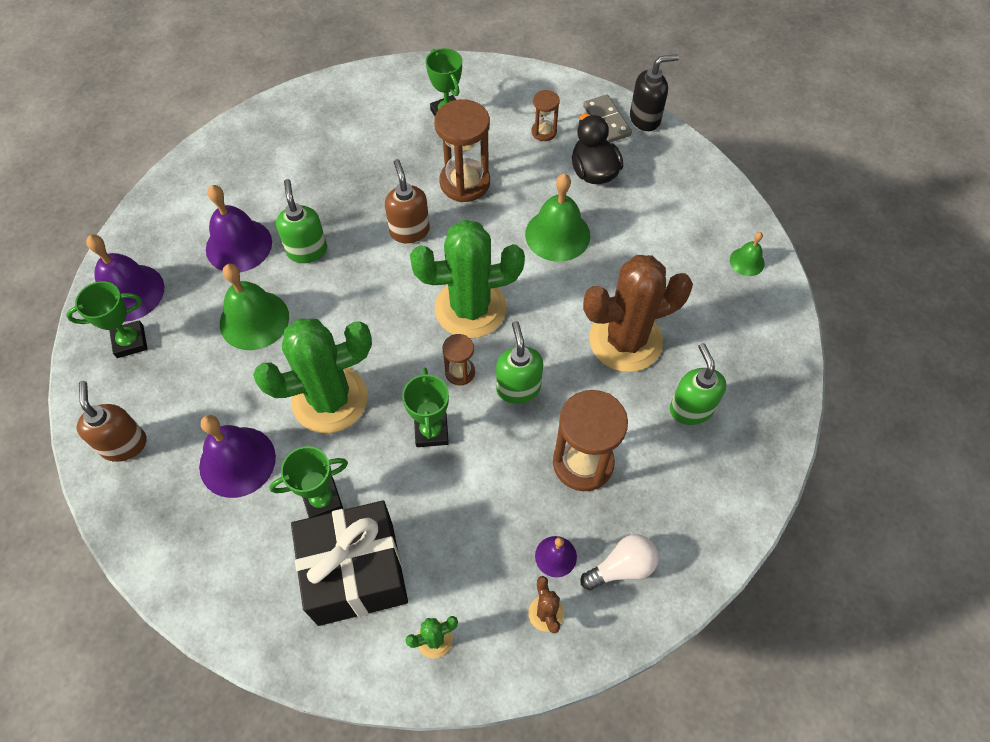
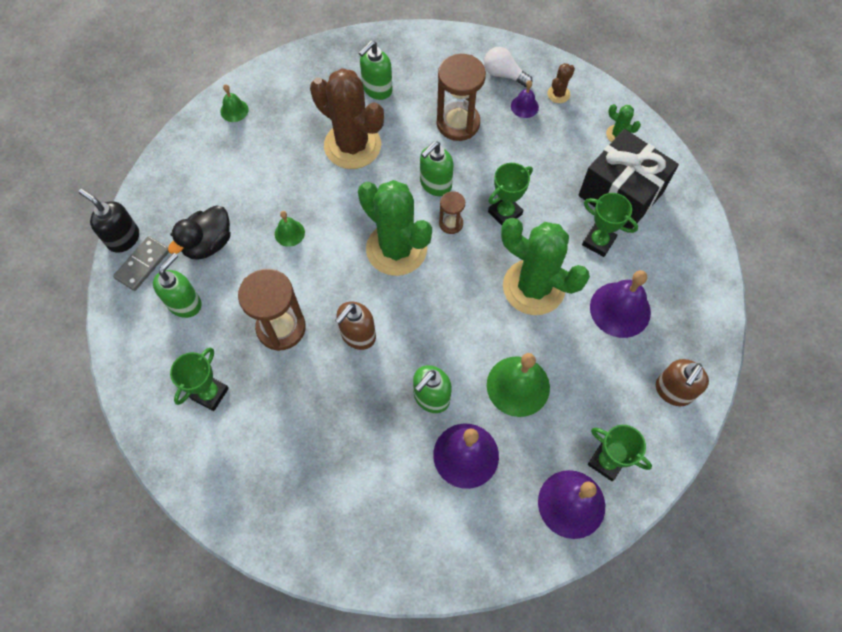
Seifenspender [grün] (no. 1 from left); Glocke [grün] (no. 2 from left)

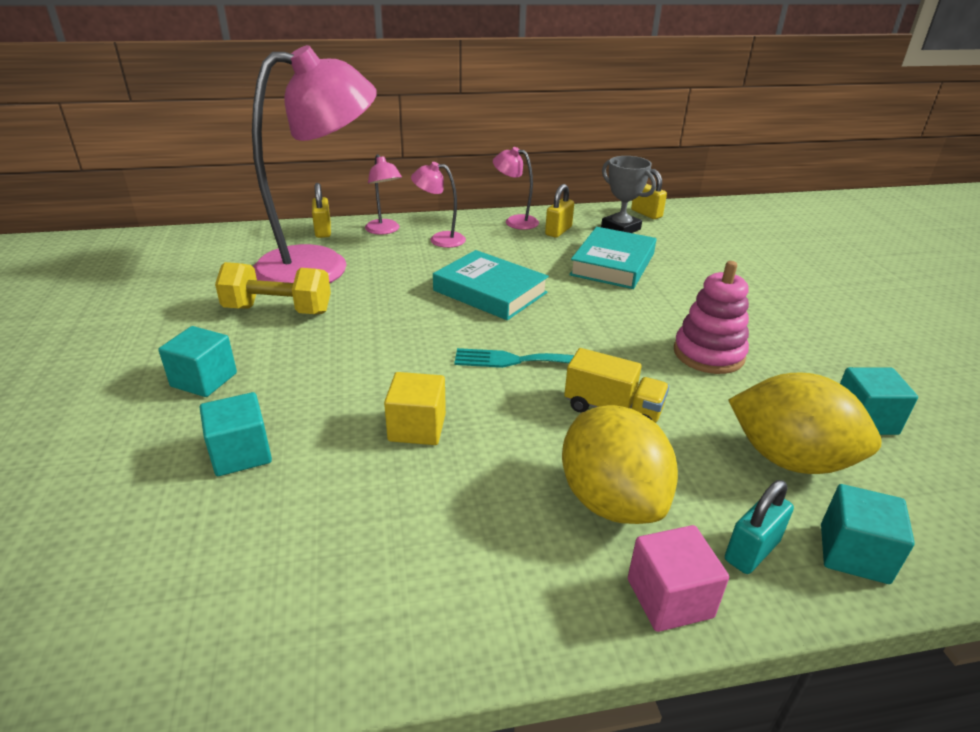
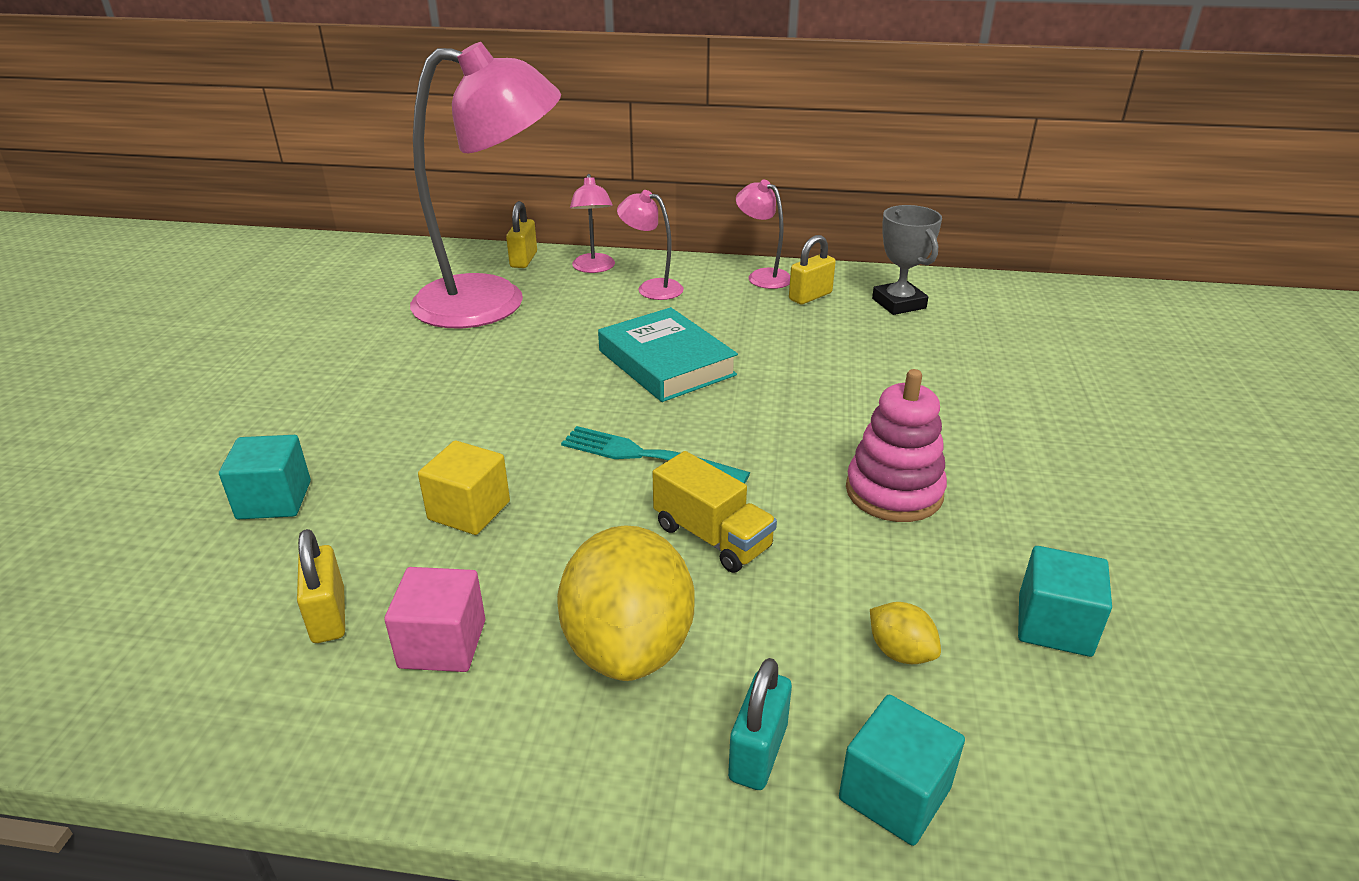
Vorhängeschloss [gelb] (no. 1 from left); Kubus [rosa]; Vorhängeschloss [türkis]; Zitrone [gelb] (no. 2 from left); Kubus [türkis] (no. 1 from left in the first image); Hantel [gelb]; Buch [türkis] (no. 2 from left in the first image)

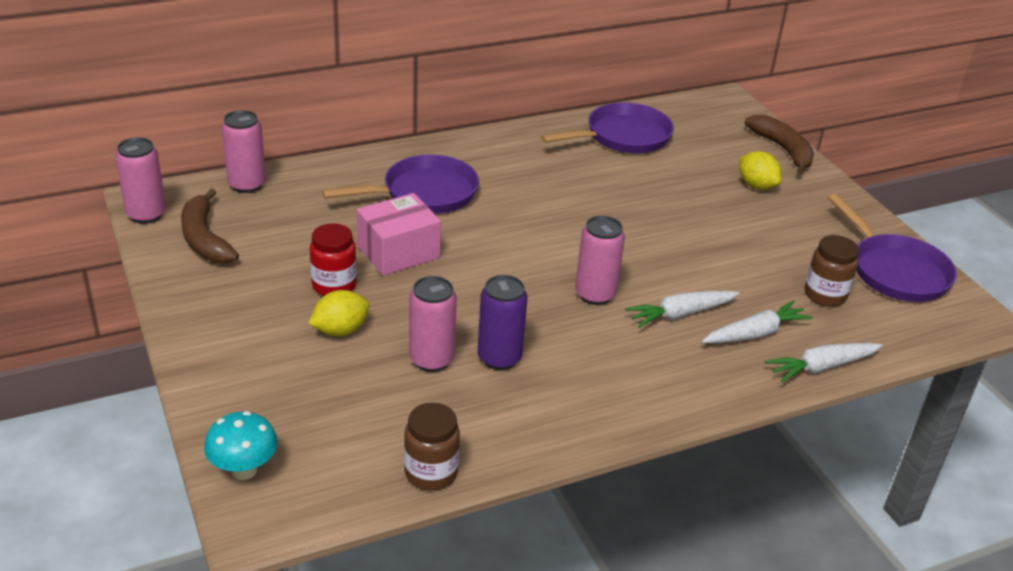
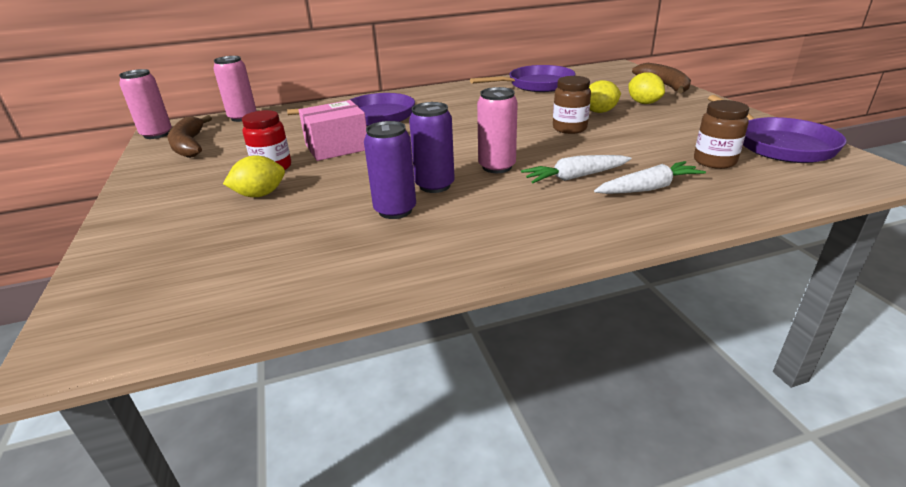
Dose [lila] (no. 2 from left); Einmachglas [braun] (no. 1 from left); Zitrone [gelb] (no. 2 from left); Pilz [türkis]; Dose [rosa] (no. 3 from left in the first image); Karotte [weiß] (no. 3 from left in the first image)

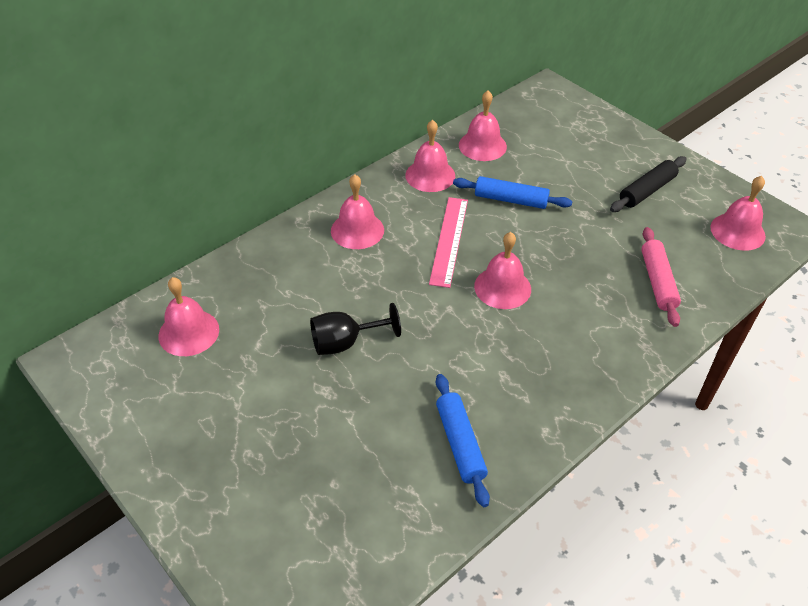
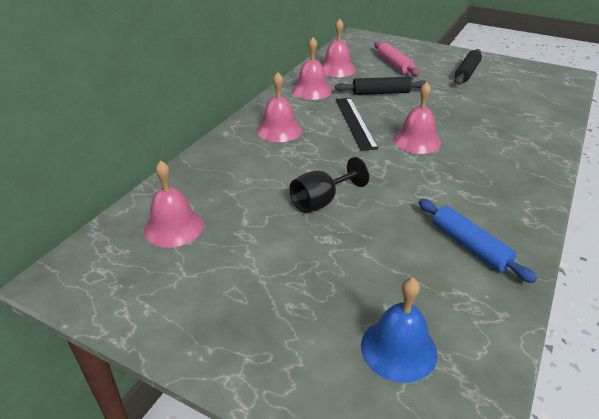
Nudelholz [schwarz] (no. 1 from left); Lineal [schwarz]; Glocke [blau]; Nudelholz [rosa]; Glocke [rosa] (no. 6 from left in the first image)

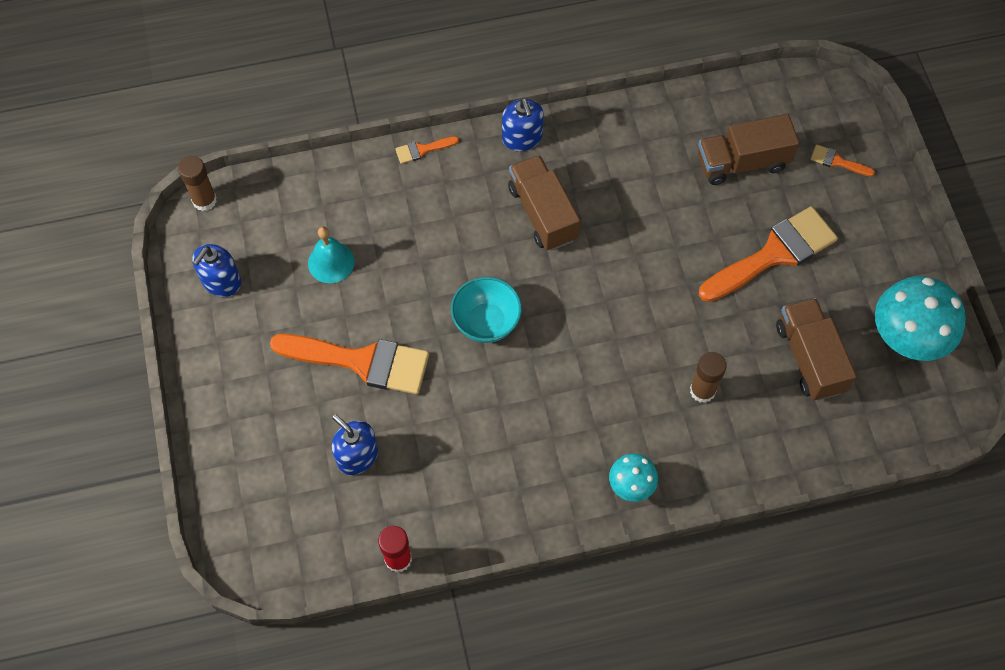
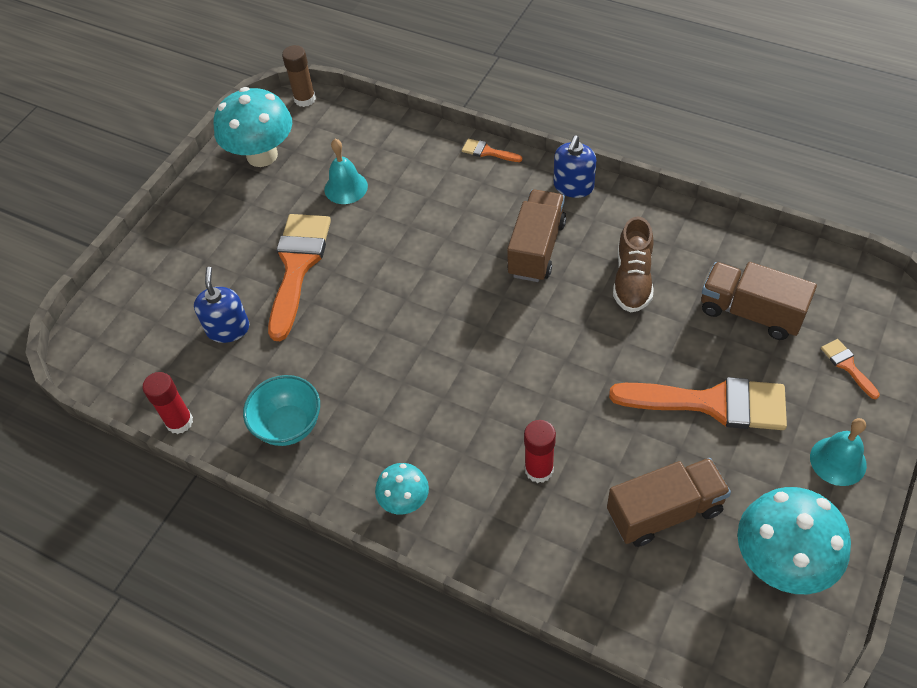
Pilz [türkis] (no. 1 from left); Schüssel [türkis]; Pinsel [orange] (no. 1 from left); Klebestift [rot] (no. 2 from left); Lastwagen [braun] (no. 2 from left); Schuh [braun]; Glocke [türkis] (no. 2 from left)

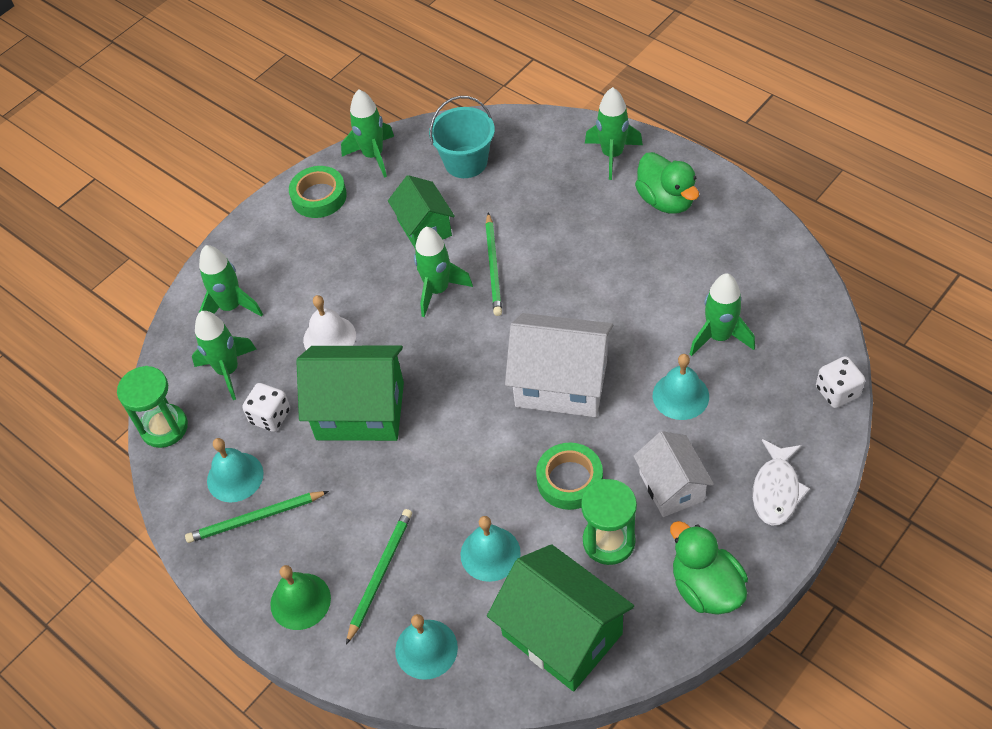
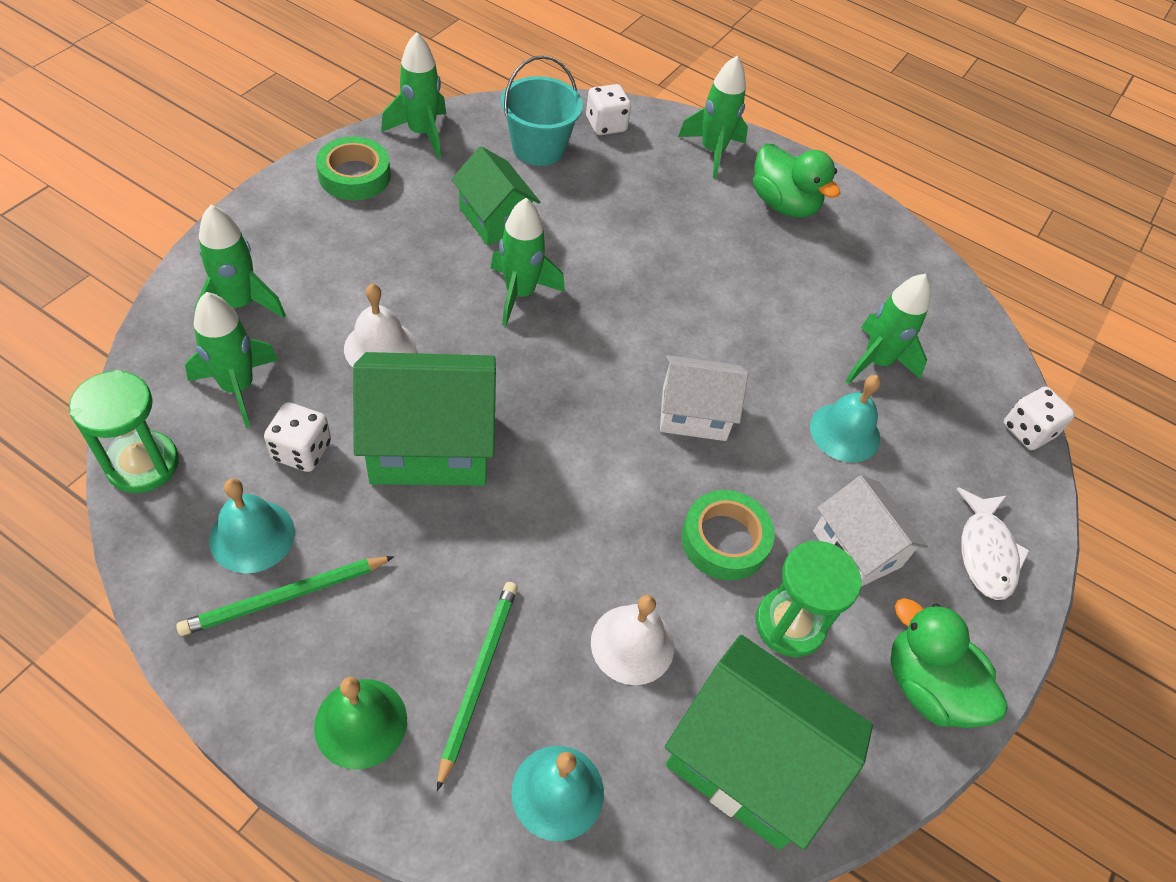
Spielwürfel [weiß] (no. 2 from left); Glocke [weiß] (no. 2 from left); Haus [weiß] (no. 1 from left); Bleistift [grün] (no. 3 from left in the first image)

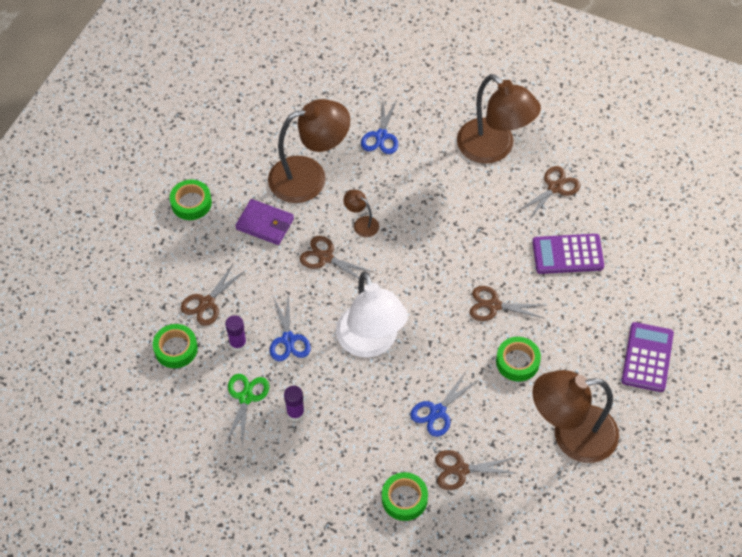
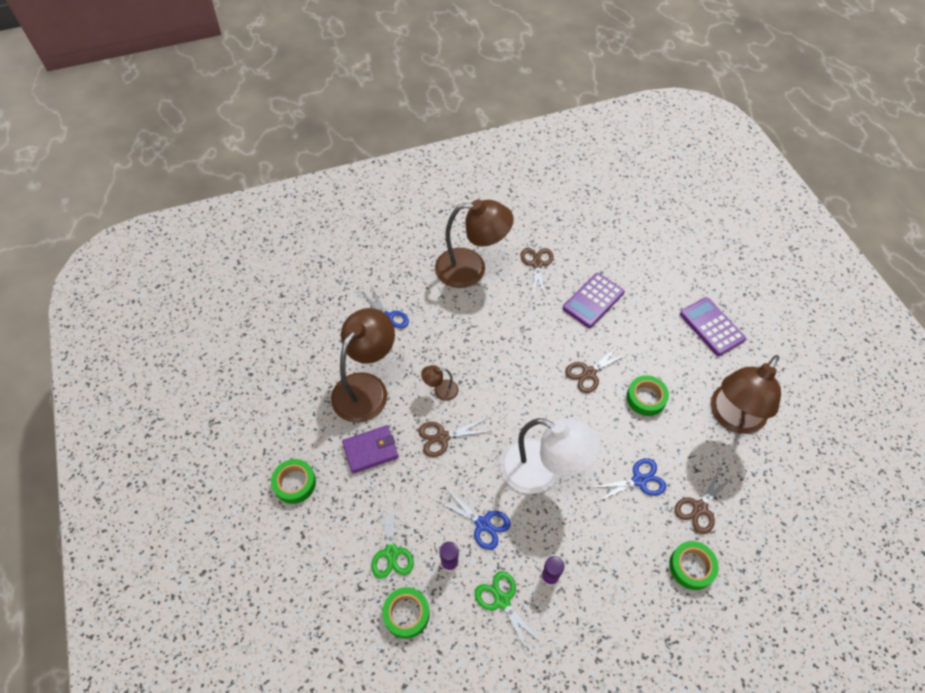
Schere [grün] (no. 1 from left); Schere [blau] (no. 3 from left)

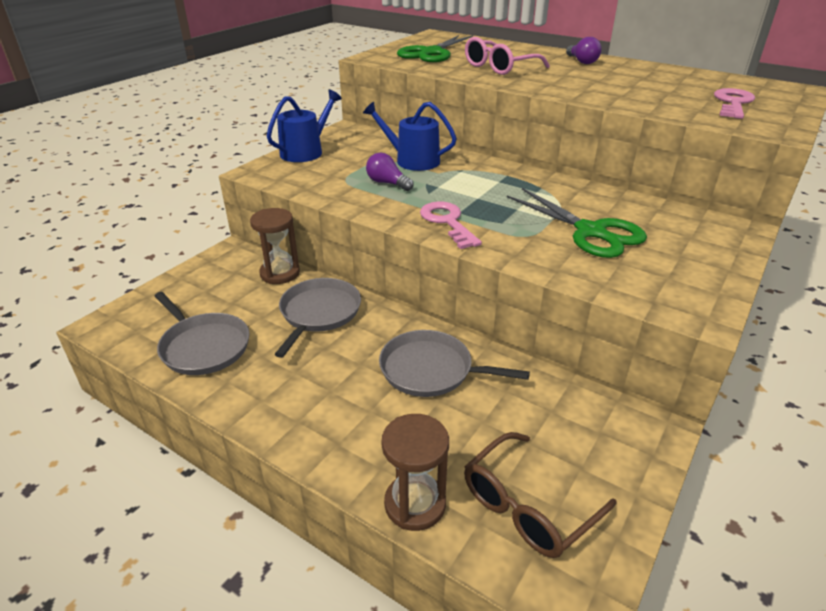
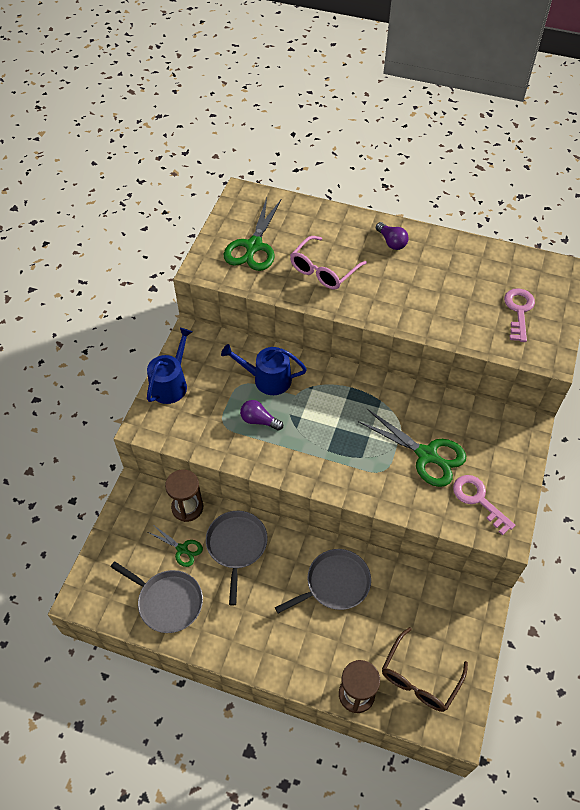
Schere [grün] (no. 1 from left); Pfanne [grau] (no. 3 from left); Schlüssel [rosa] (no. 1 from left)

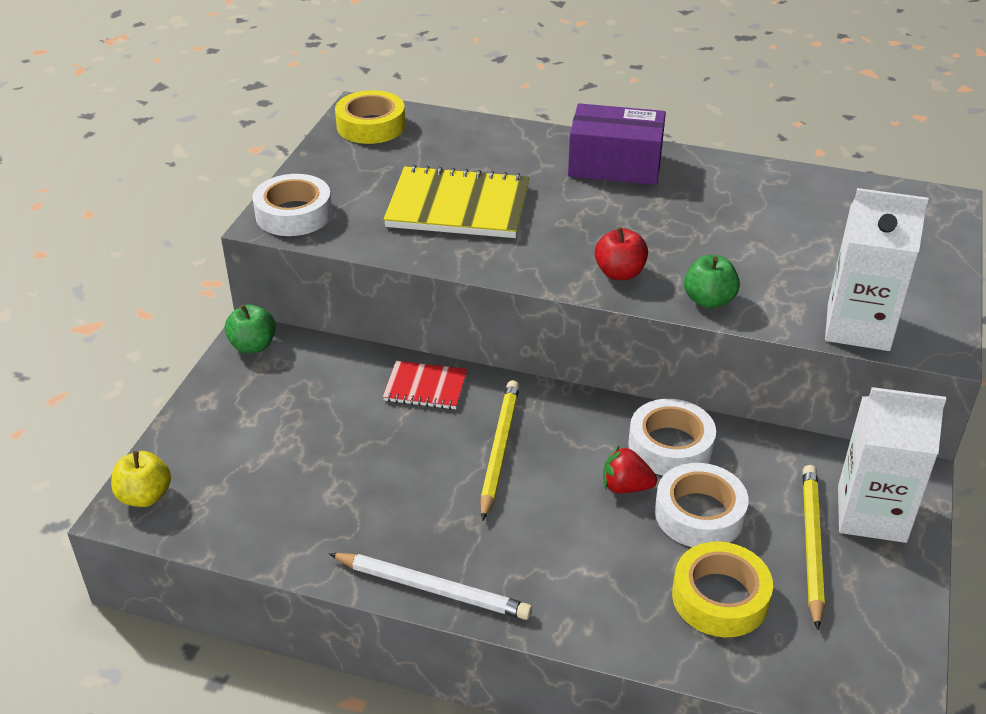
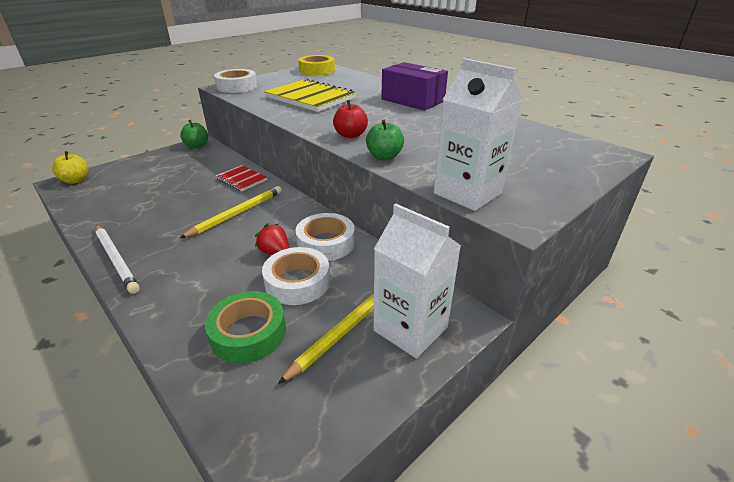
Klebeband [grün]

